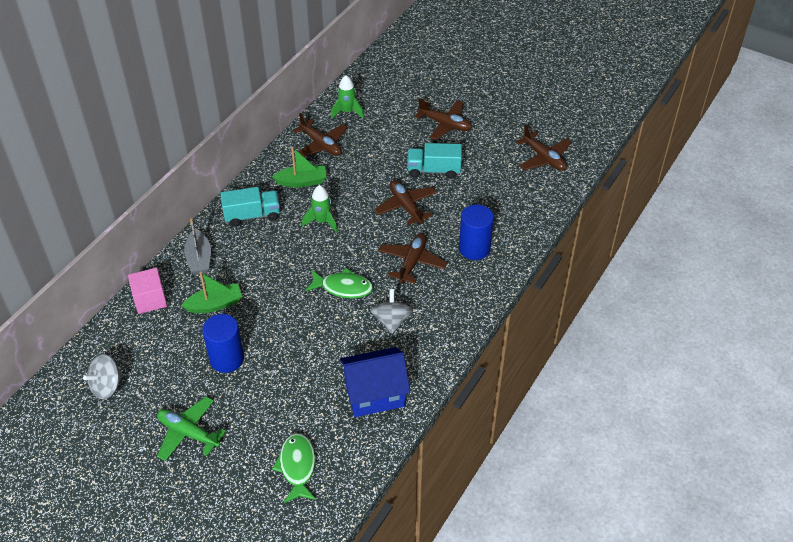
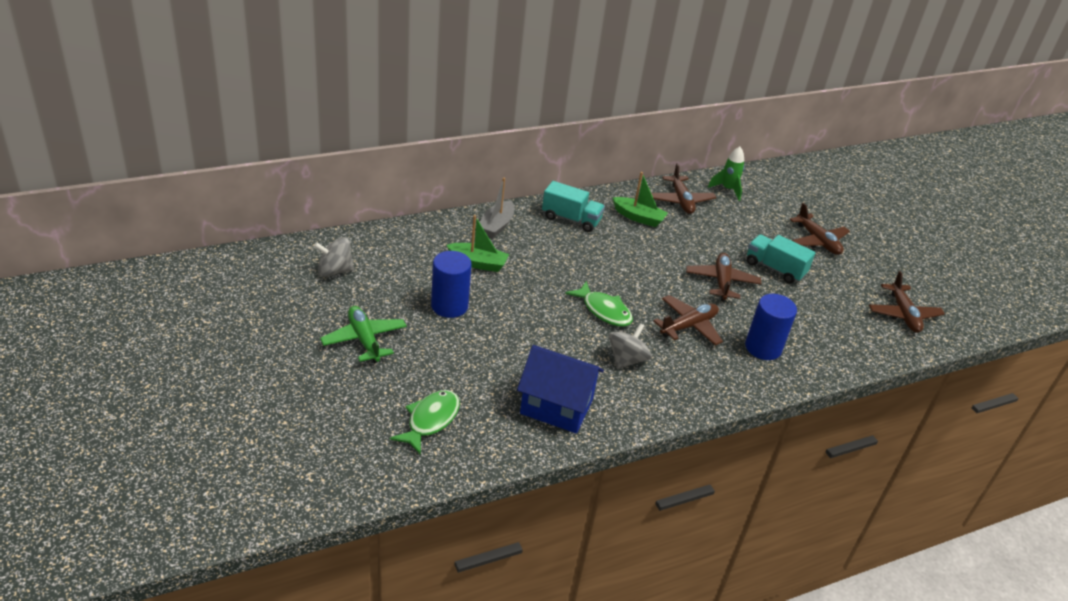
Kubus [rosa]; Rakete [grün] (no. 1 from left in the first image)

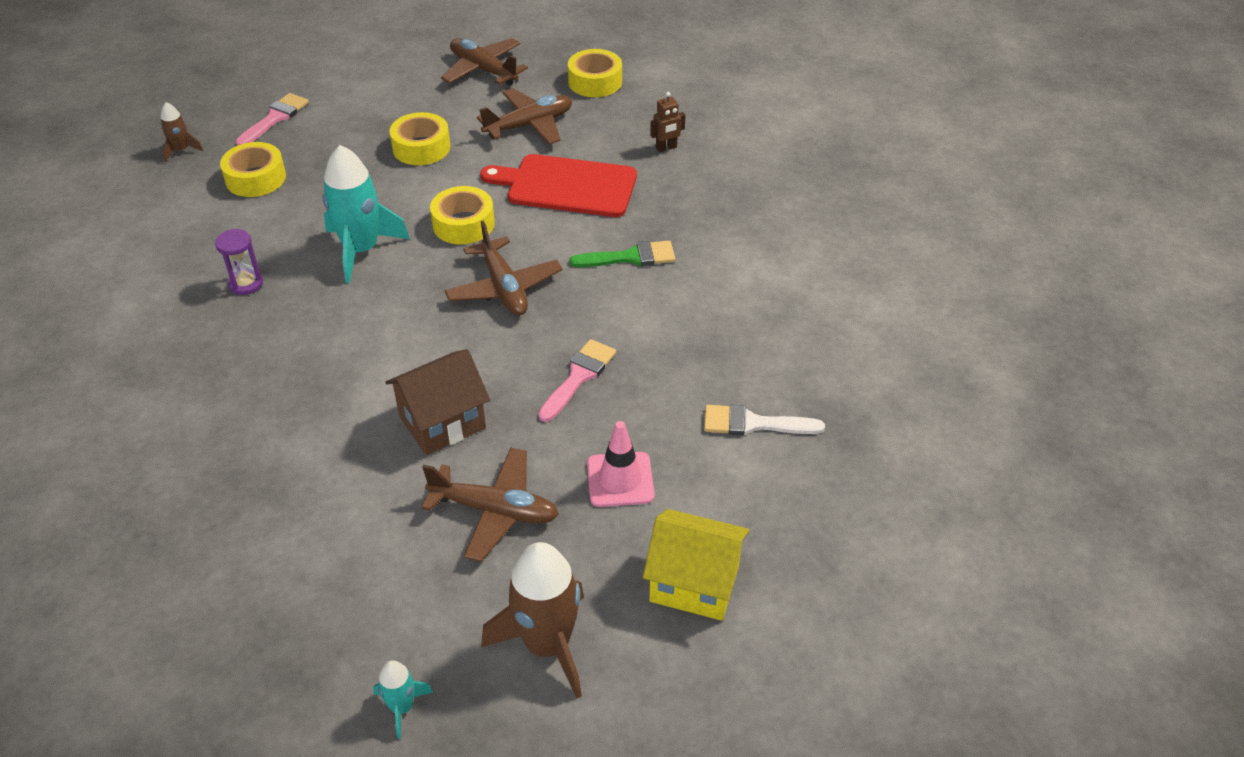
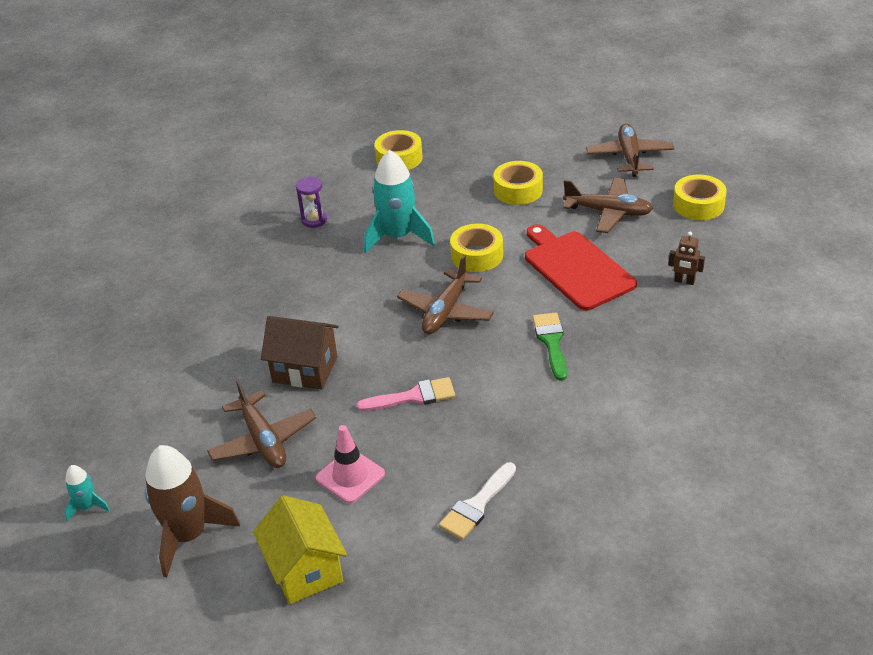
Pinsel [weiß]; Pinsel [grün]; Rakete [braun] (no. 1 from left in the first image); Pinsel [rosa] (no. 1 from left in the first image)

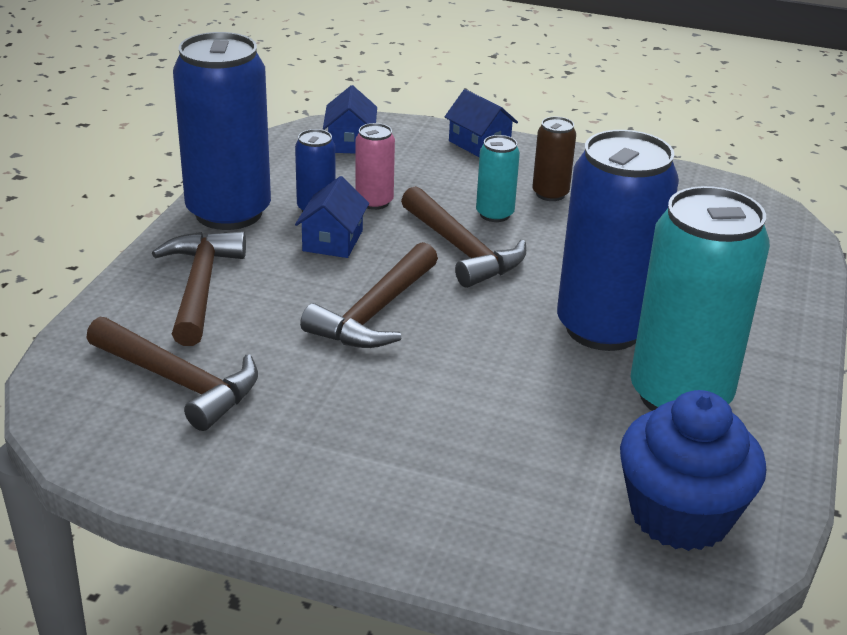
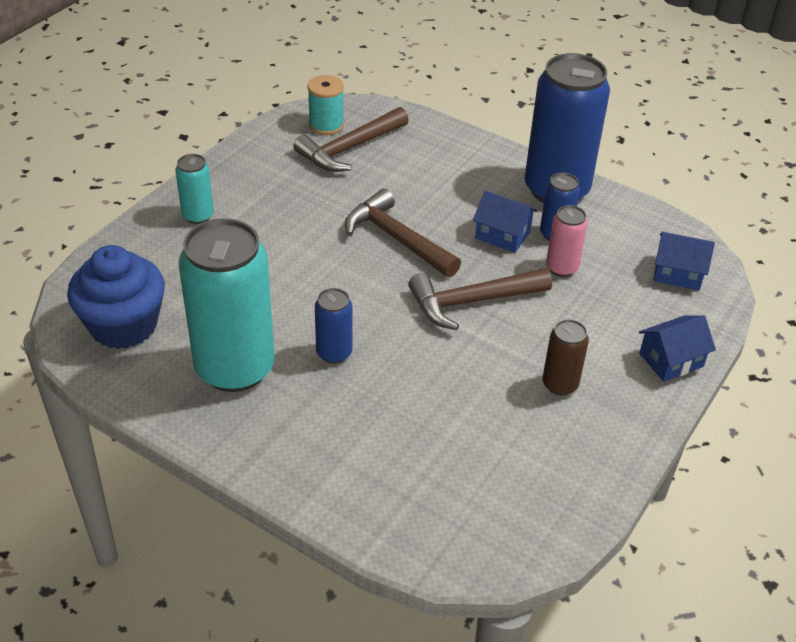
Dose [türkis] (no. 1 from left); Garnrolle [türkis]; Dose [blau] (no. 1 from left); Hammer [braun] (no. 2 from left in the first image)

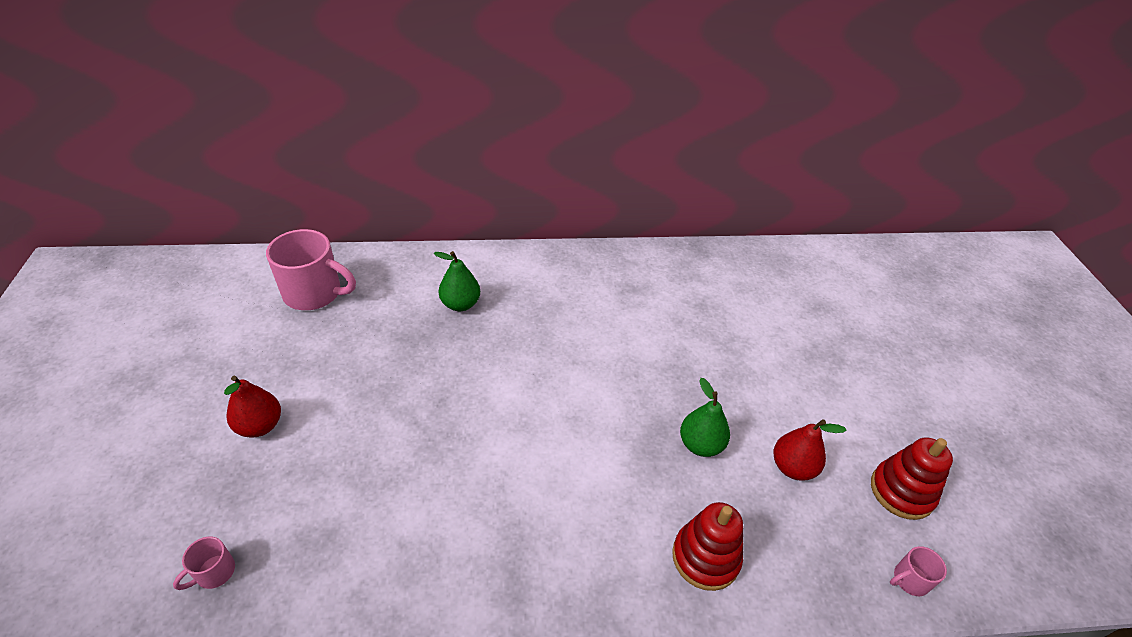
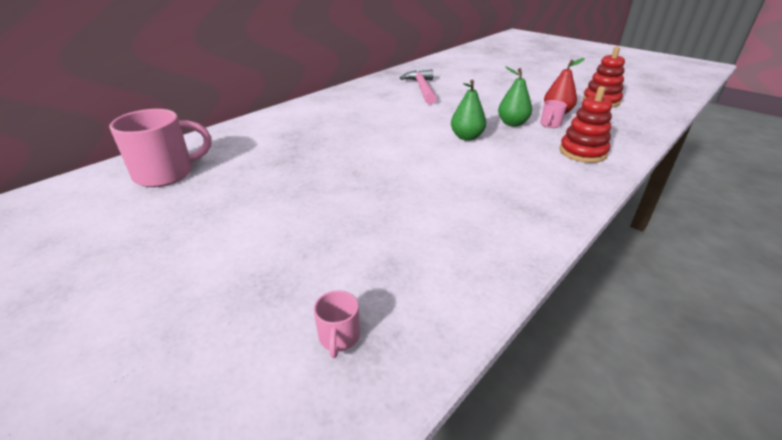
Hammer [rosa]; Birne [grün] (no. 1 from left); Tasse [rosa] (no. 3 from left); Birne [rot] (no. 1 from left in the first image)

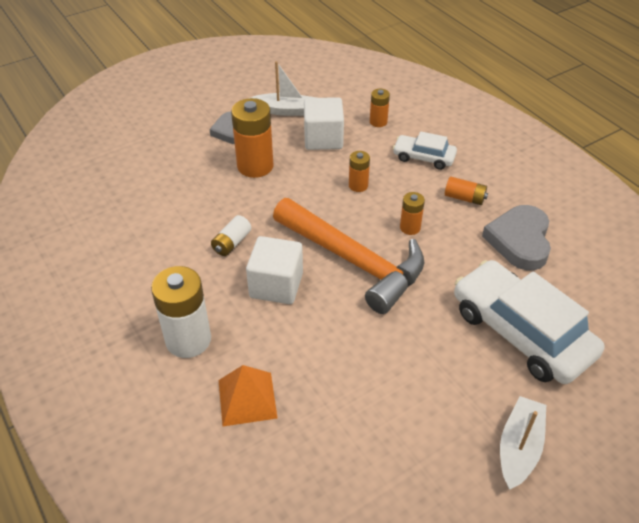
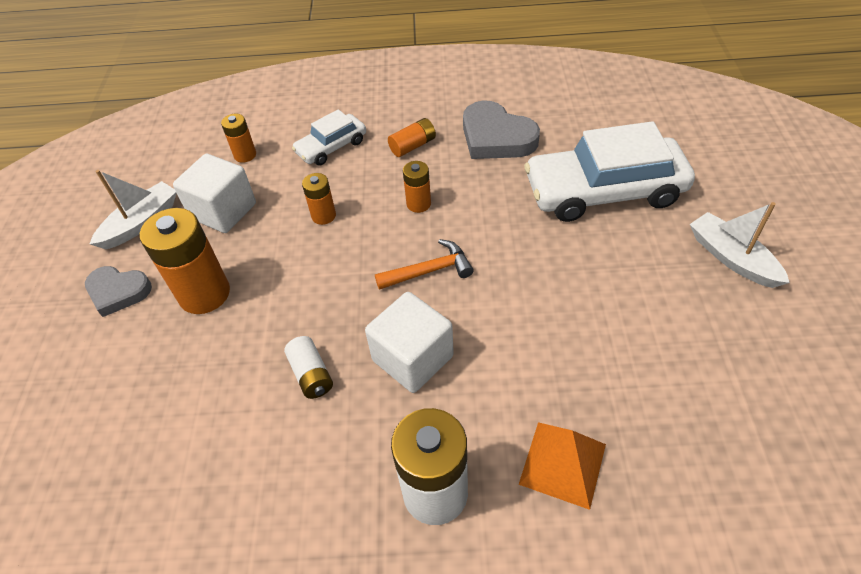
Hammer [orange]

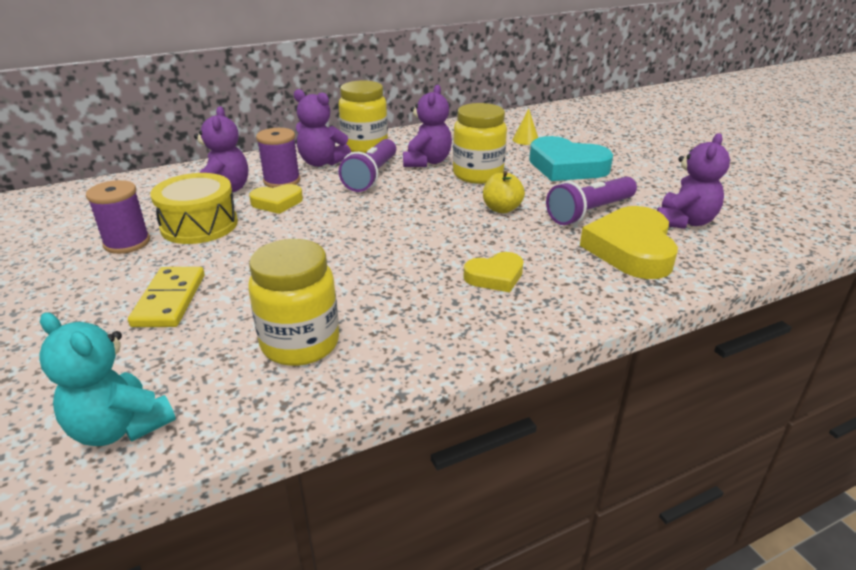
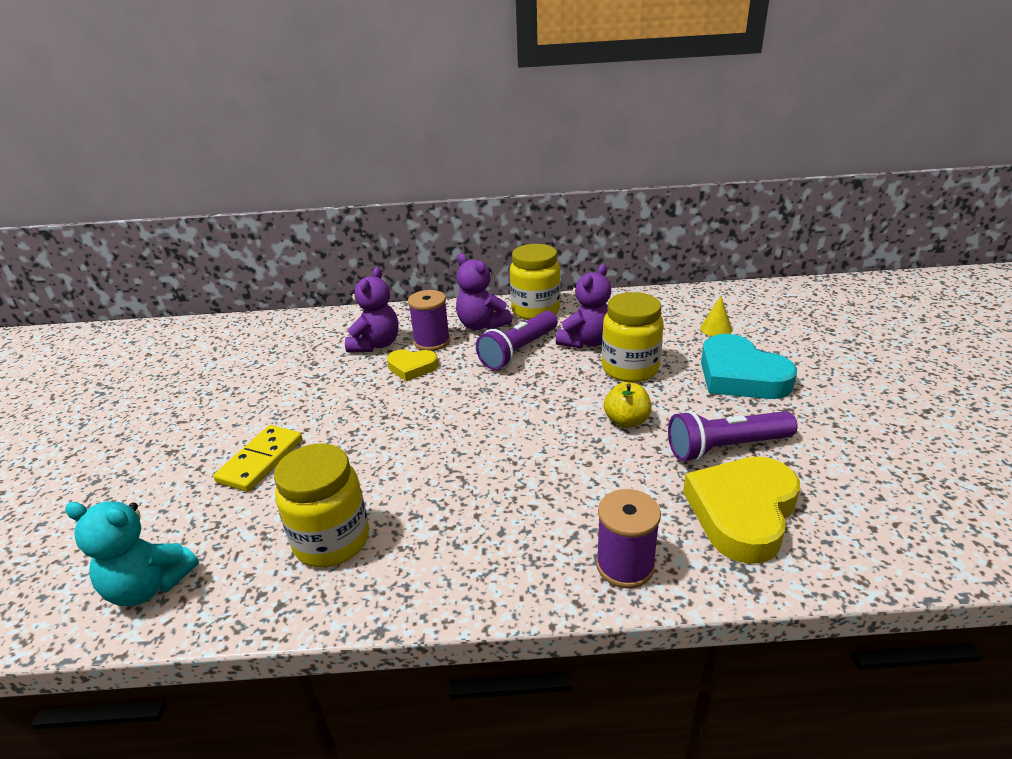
Teddybär [türkis]; Garnrolle [lila] (no. 2 from left); Trommel [gelb]; Herz [gelb] (no. 2 from left in the first image); Teddybär [lila] (no. 4 from left in the first image)

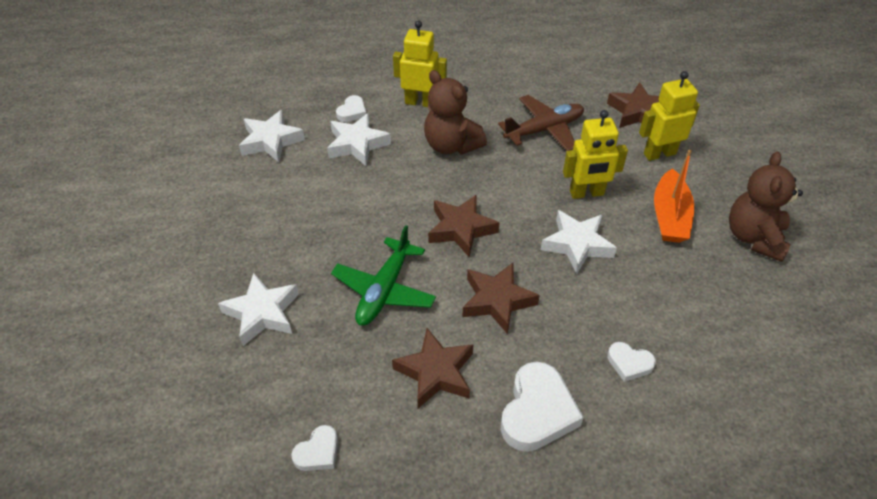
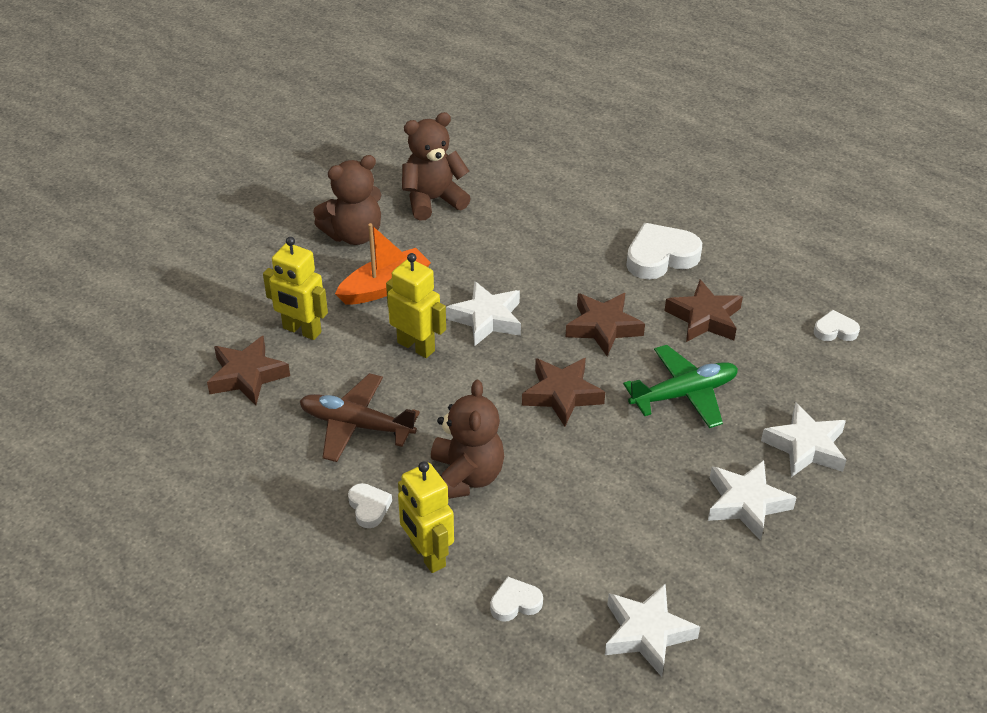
Herz [weiß] (no. 1 from left); Teddybär [braun] (no. 2 from left); Stern [weiß] (no. 3 from left)

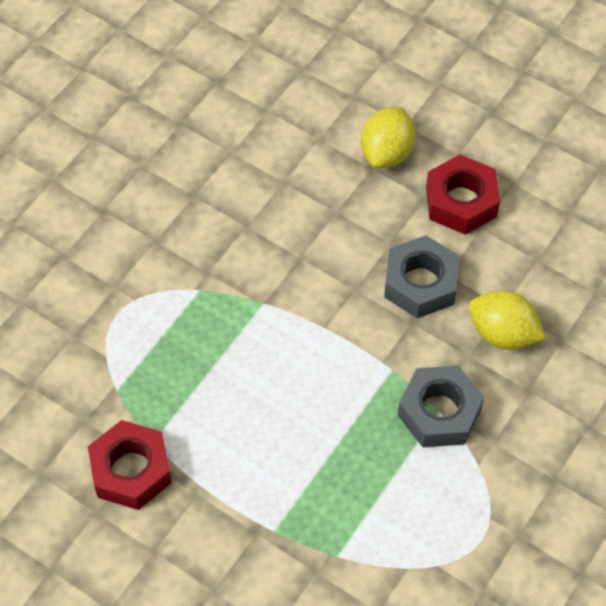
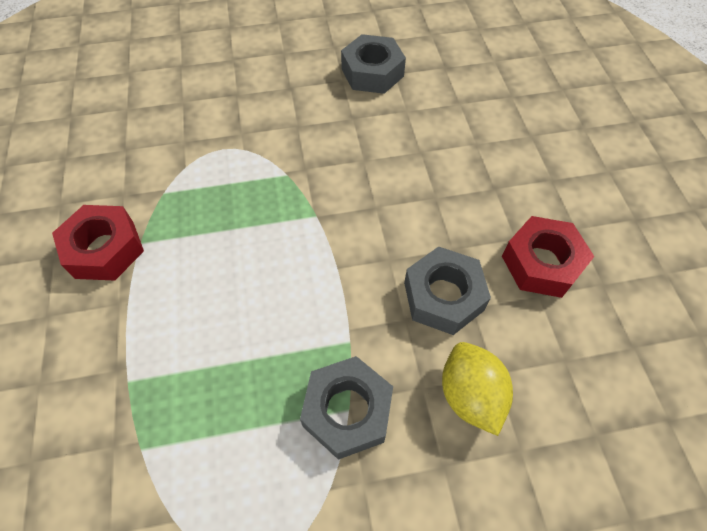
Sechskantmutter [grau] (no. 2 from left); Zitrone [gelb] (no. 1 from left in the first image)

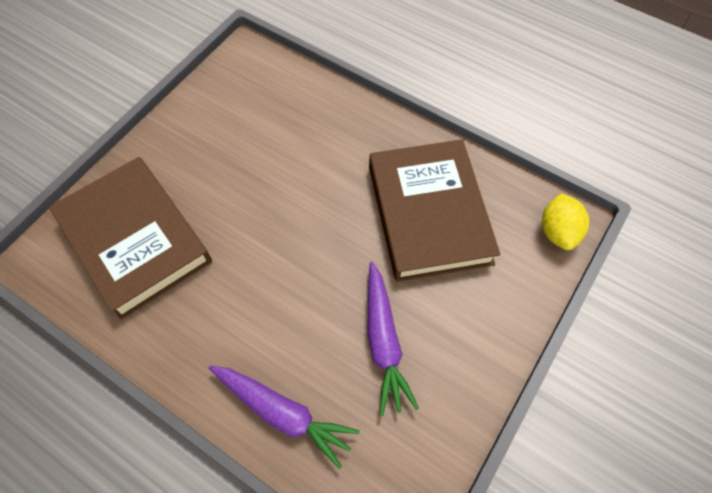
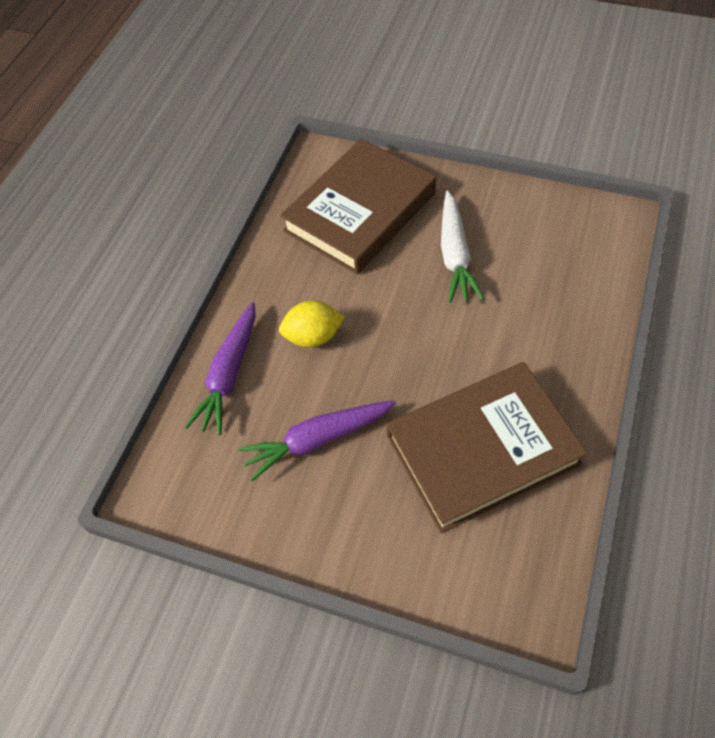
Zitrone [gelb]; Karotte [weiß]

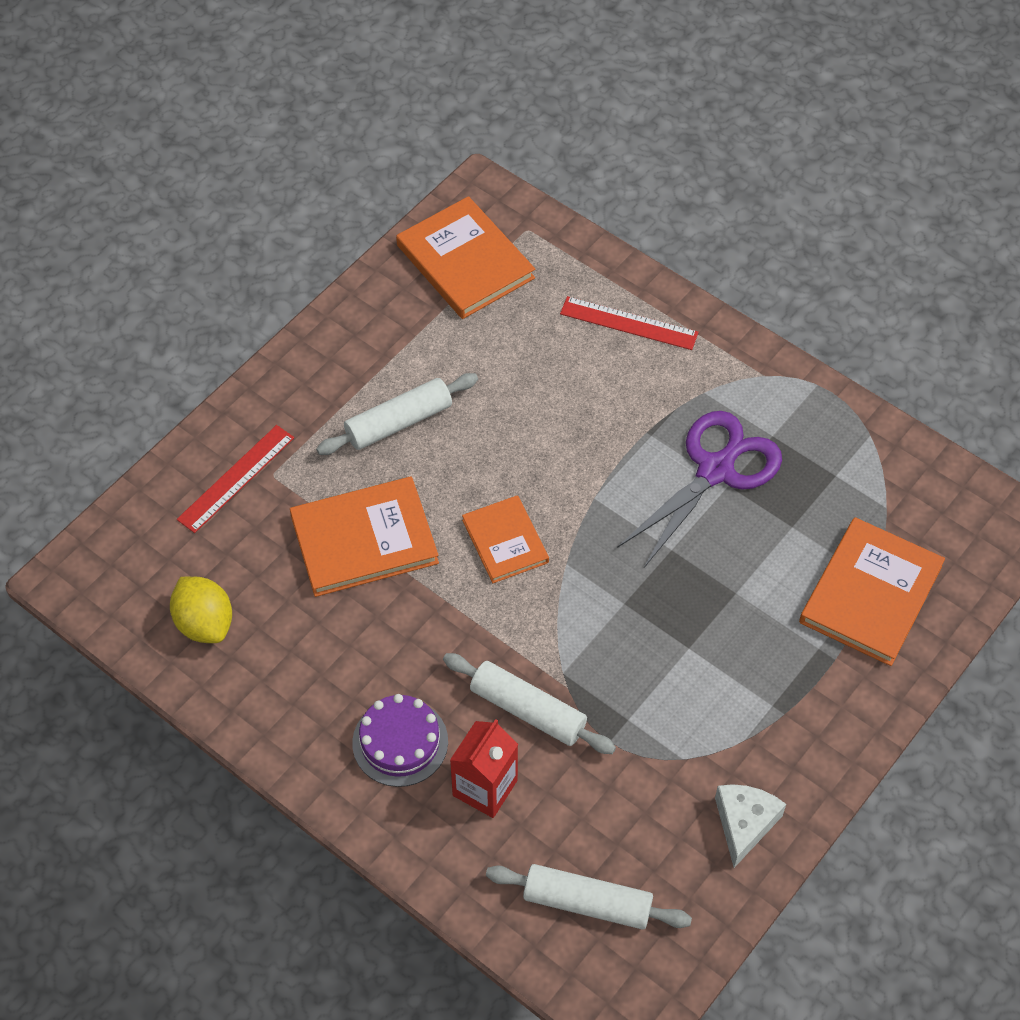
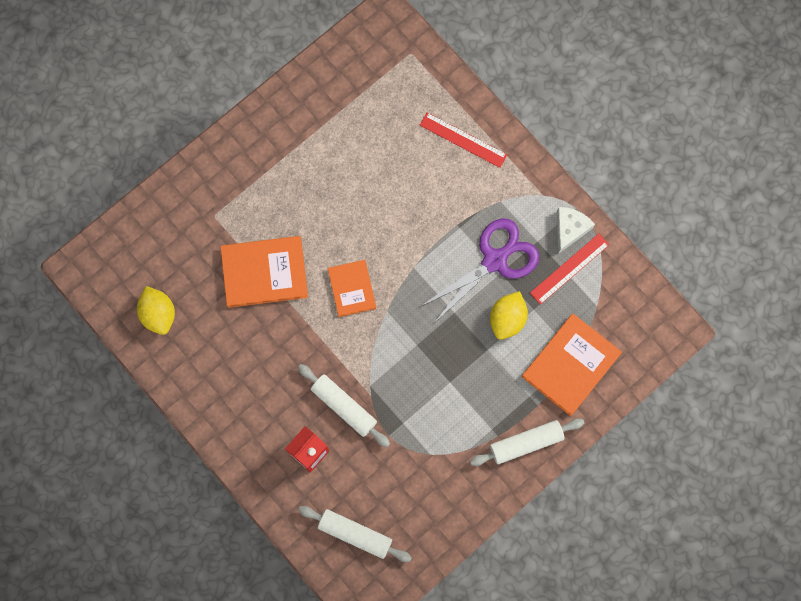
Nudelholz [weiß] (no. 3 from left); Zitrone [gelb] (no. 2 from left); Lineal [rot] (no. 2 from left); Käse [weiß]; Kuchen [lila]; Buch [orange] (no. 2 from left in the first image)

